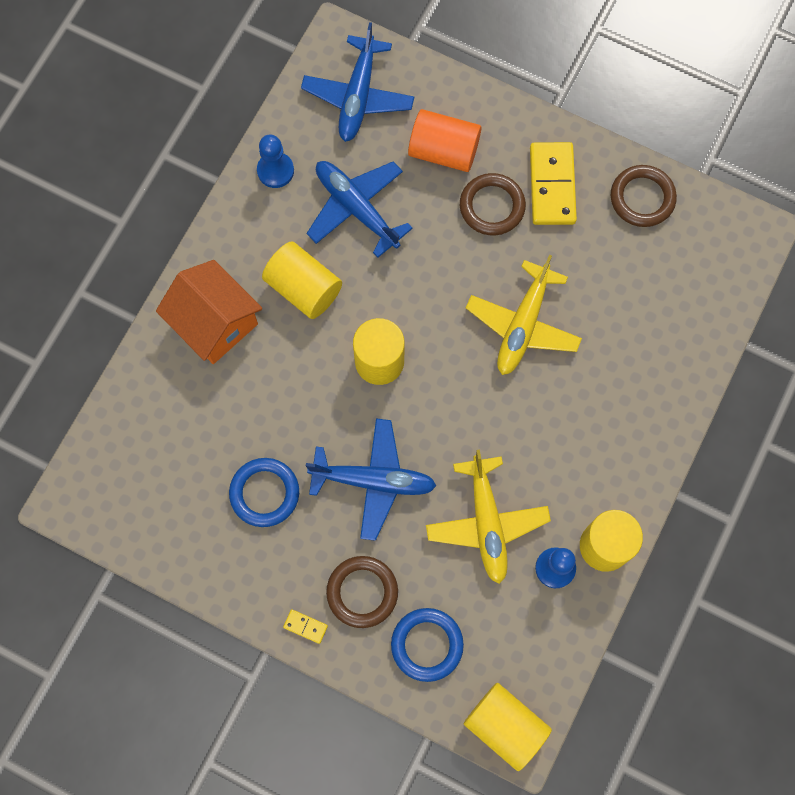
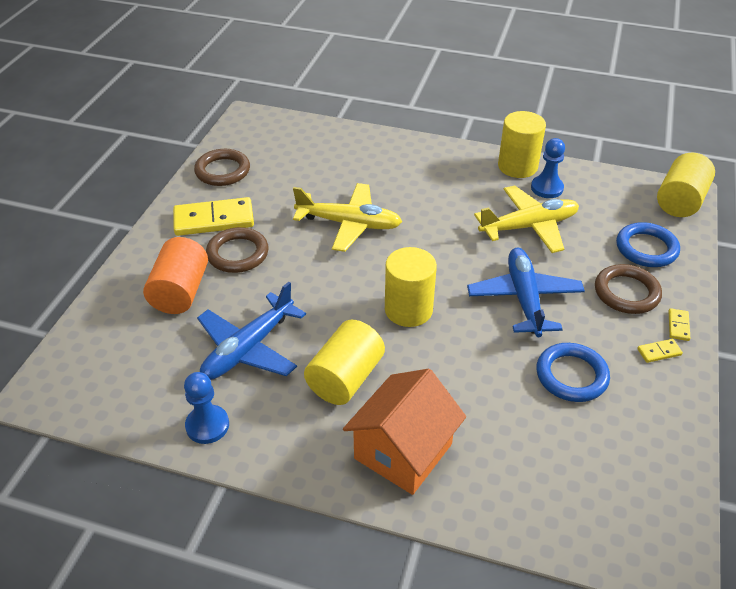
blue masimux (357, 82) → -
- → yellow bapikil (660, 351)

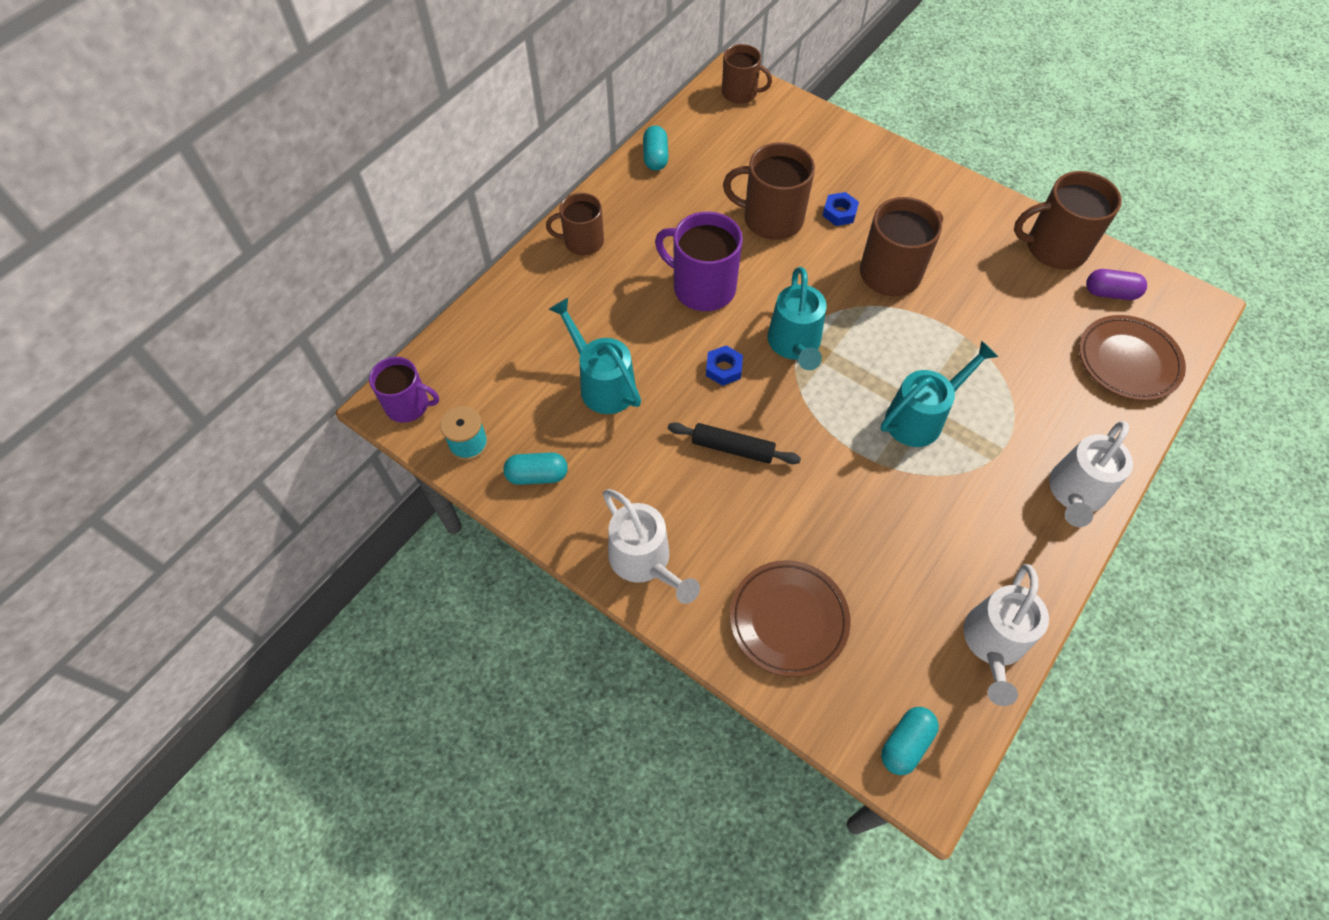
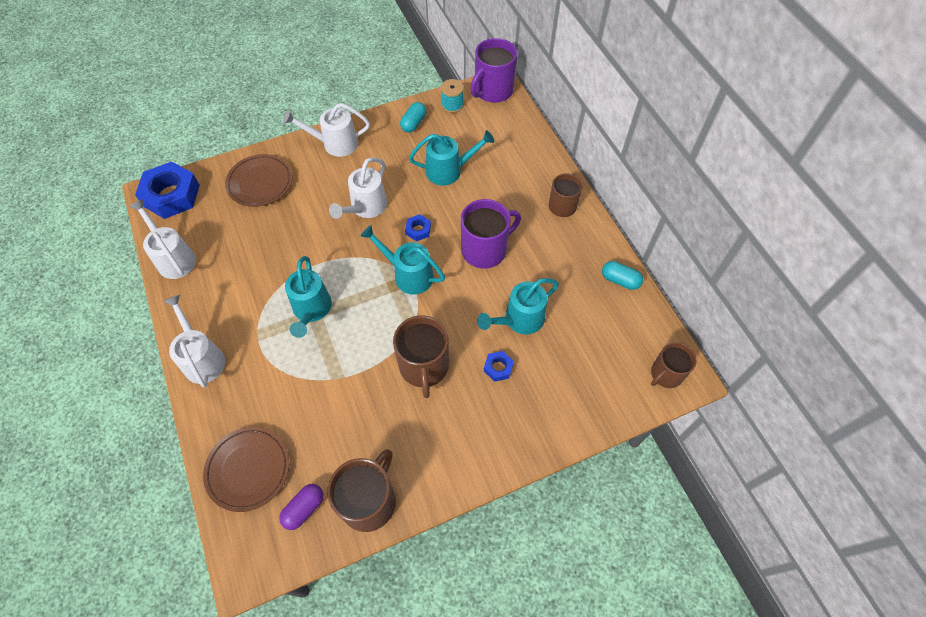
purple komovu (404, 390) → purple komovu (493, 70), x1.54
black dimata (734, 443) → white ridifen (358, 188)
brown komovu (769, 191) → turquoise ridifen (518, 306)
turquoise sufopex (910, 741) → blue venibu (167, 190)

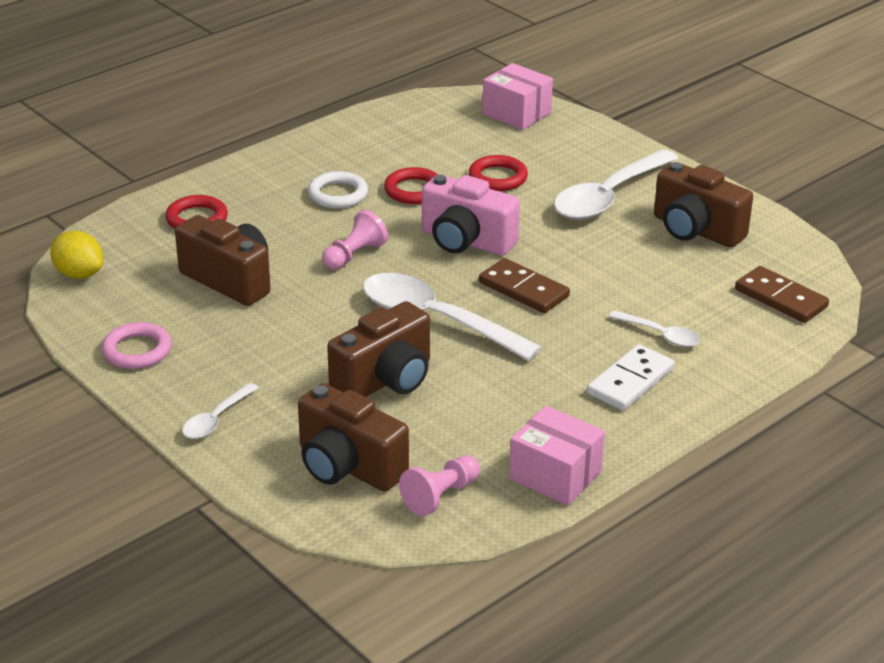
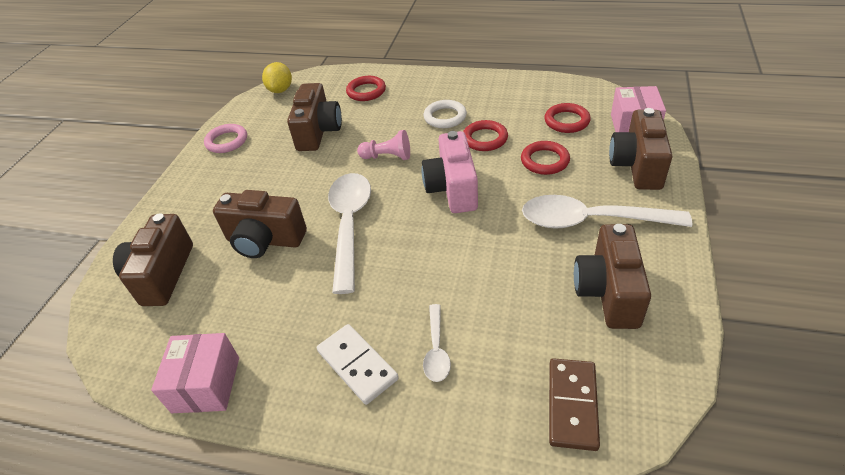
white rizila (220, 411) → -
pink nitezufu (439, 485) → -
brown bapikil (524, 285) → -
white bapikil (630, 377) → white bapikil (358, 364), 45 degrees clockwise
- → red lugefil (567, 118)
- → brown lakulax (640, 149)

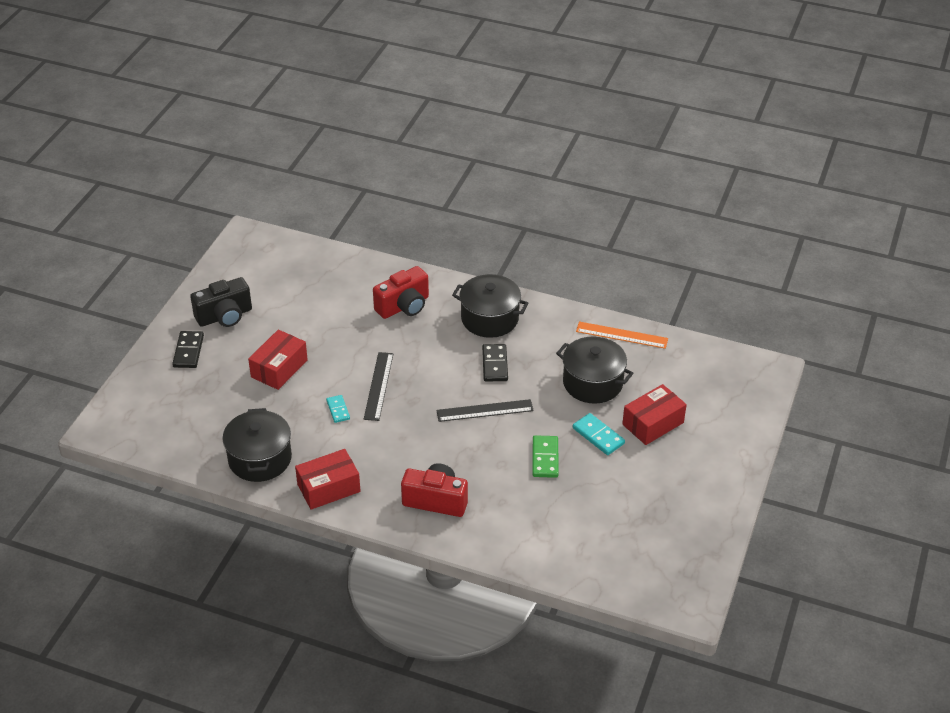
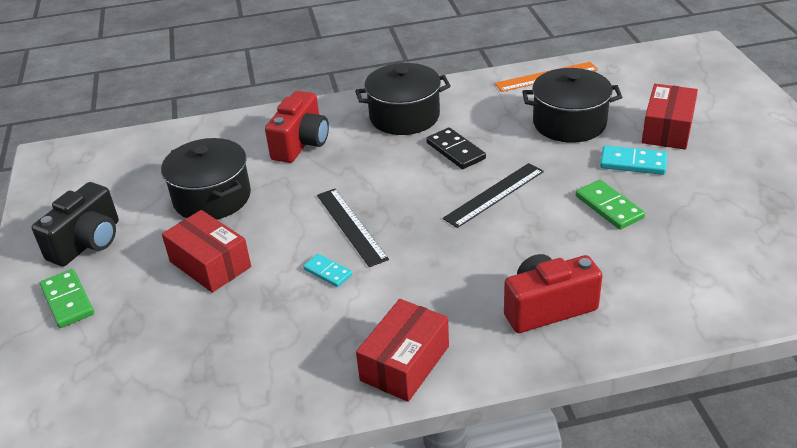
black bapikil (188, 349) → green bapikil (67, 298)
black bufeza (257, 445) → black bufeza (206, 179), shifted
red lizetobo (278, 360) → red lizetobo (206, 251), 45 degrees counterclockwise

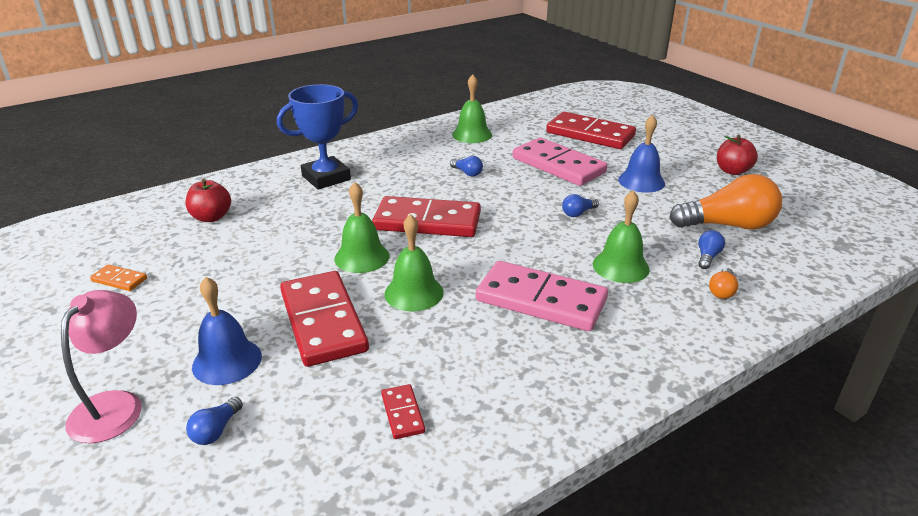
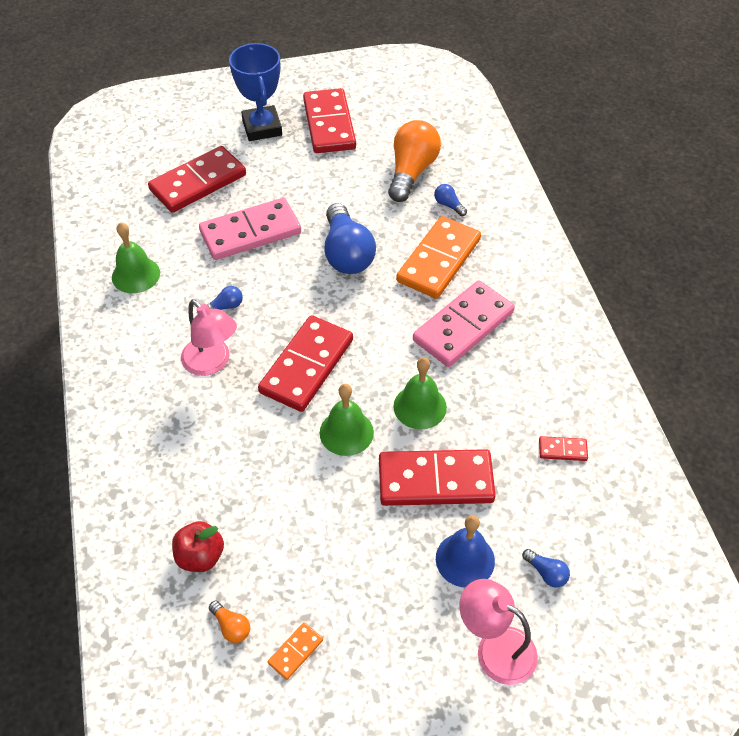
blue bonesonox (317, 137) → blue bonesonox (255, 92), shifted
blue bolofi (580, 205) → blue bolofi (350, 238), x2.32
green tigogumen (621, 236) → orange bapikil (438, 257)
blue tigogumen (641, 154) → -
orange bolofi (723, 283) → orange bolofi (229, 621), shifted
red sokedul (737, 155) → red bapikil (329, 120)
- → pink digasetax (209, 337)

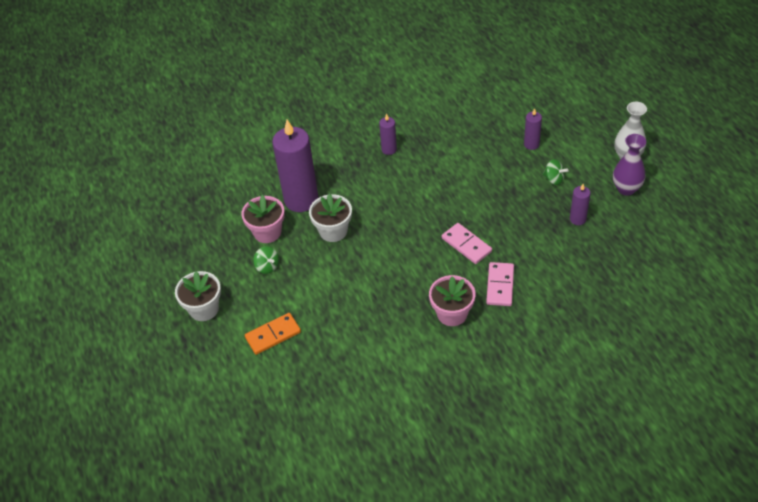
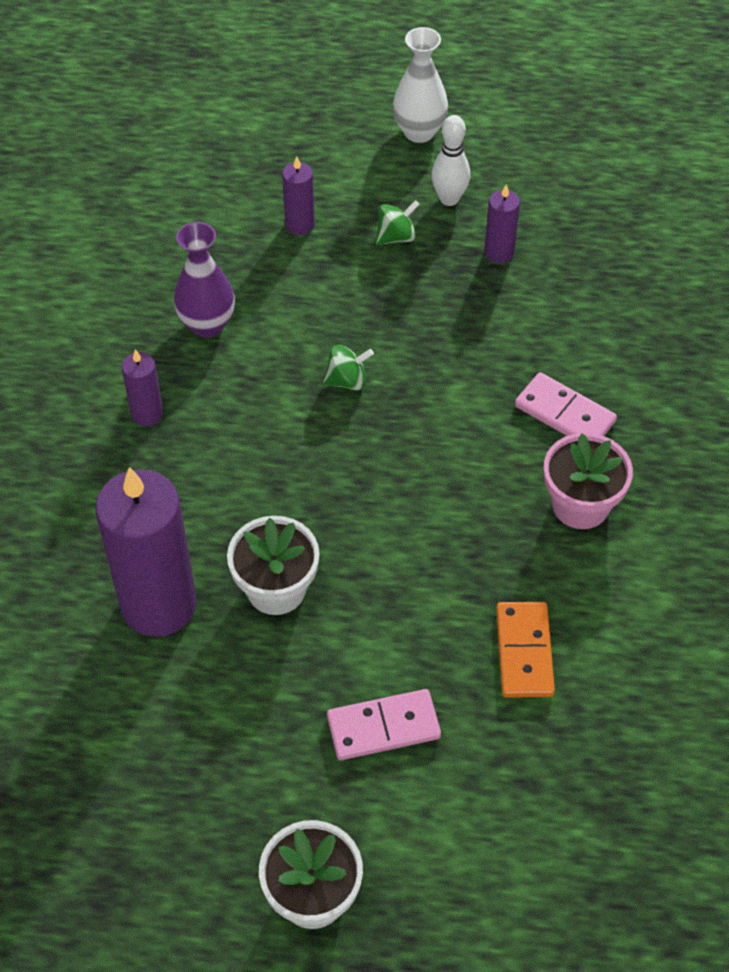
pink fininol (263, 219) → -
orange bapikil (273, 334) → orange bapikil (525, 650), shifted
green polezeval (266, 260) → green polezeval (348, 368), shifted
pink bapikil (467, 243) → pink bapikil (384, 724), shifted
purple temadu (629, 165) → purple temadu (204, 280), shifted
- → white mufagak (450, 160)

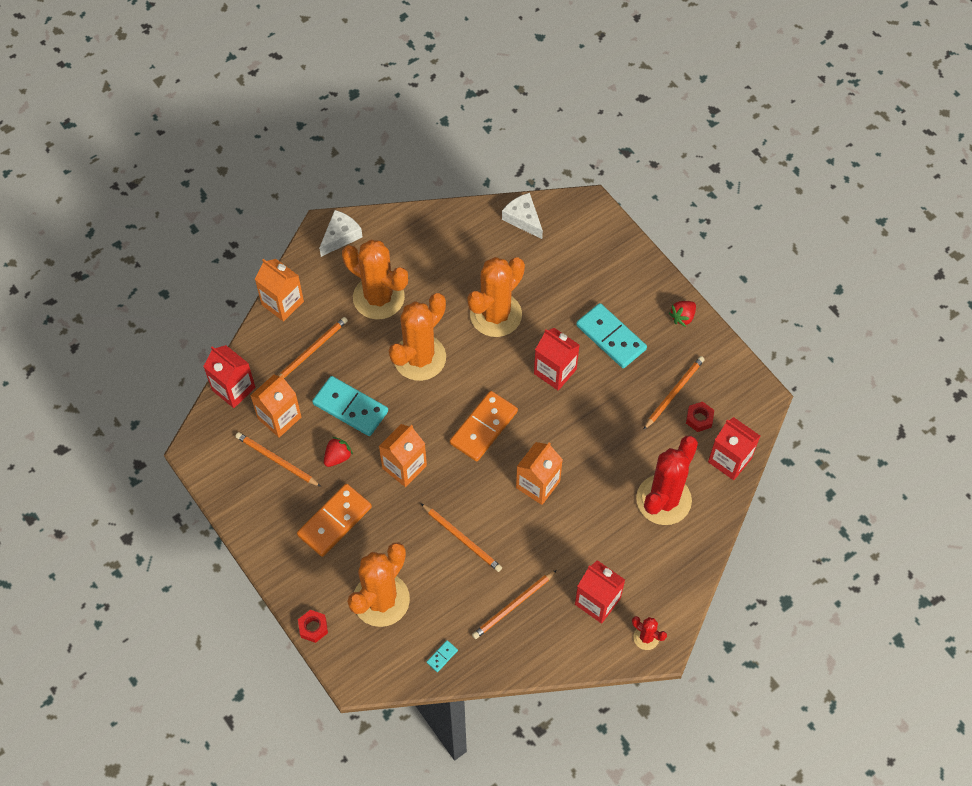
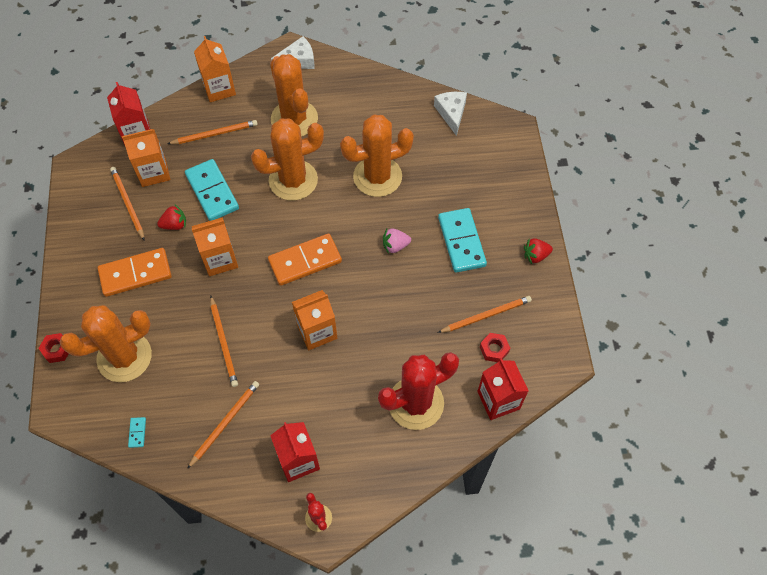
turquoise bapikil (442, 656) → turquoise bapikil (137, 432), 75 degrees counterclockwise
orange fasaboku (514, 604) → orange fasaboku (223, 425), 135 degrees clockwise
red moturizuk (556, 359) → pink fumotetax (397, 241)

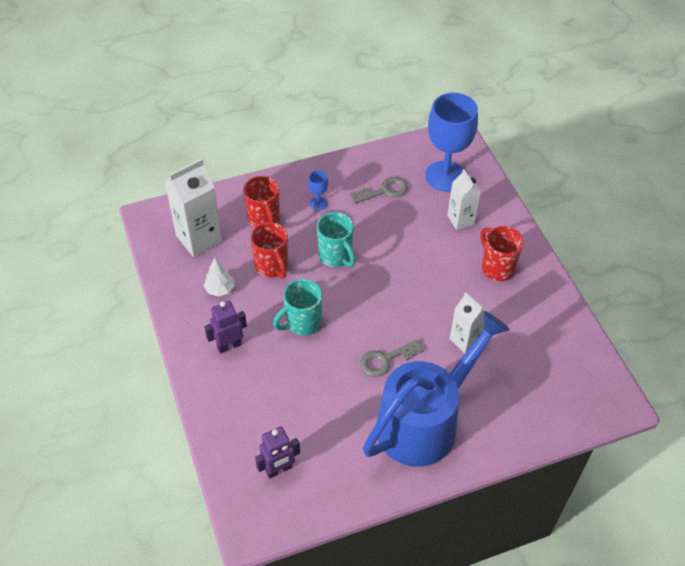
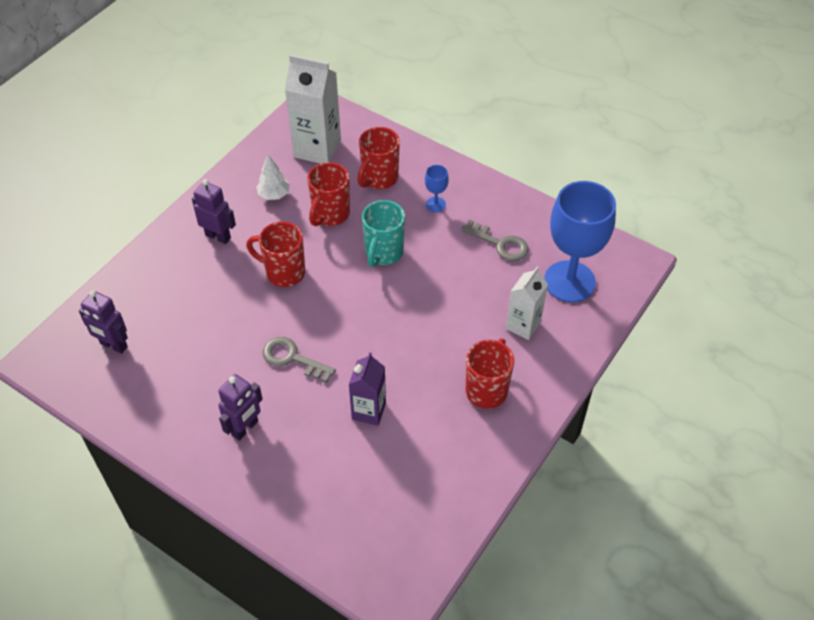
turquoise komovu (297, 307) → red komovu (275, 254)
blue ridifen (436, 389) → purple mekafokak (240, 407)
white moturizuk (469, 322) → purple moturizuk (367, 389)

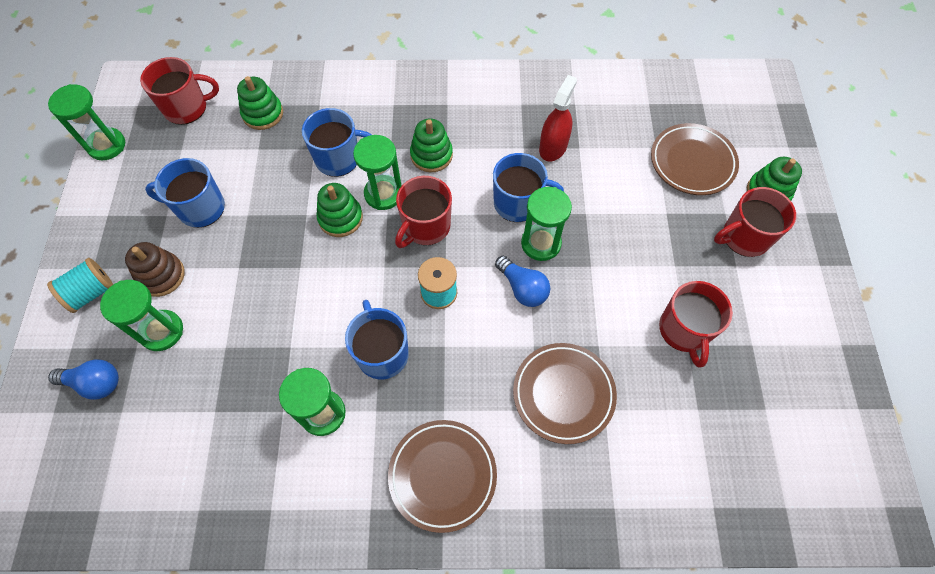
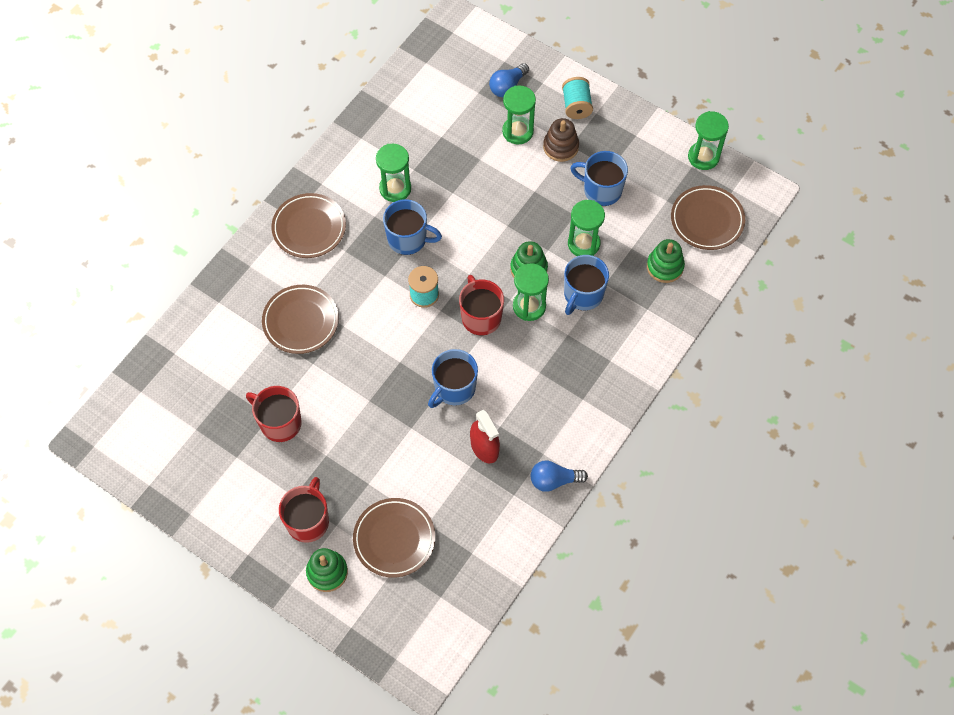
red komovu (179, 91) → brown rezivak (708, 217)
blue komovu (185, 193) → blue komovu (599, 178), 105 degrees counterclockwise
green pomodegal (431, 145) → -
blue bolofi (522, 281) → blue bolofi (559, 476), shifted
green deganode (546, 224) → green deganode (586, 228), shifted

